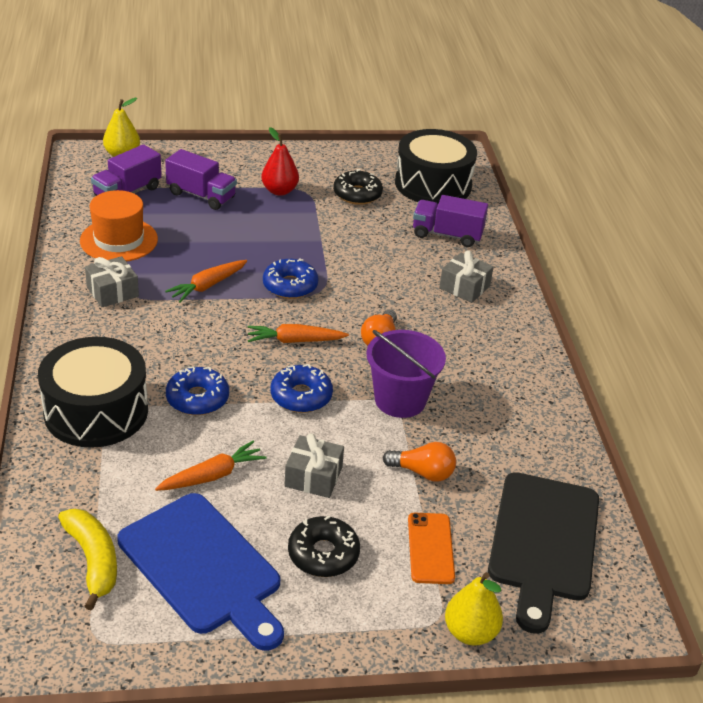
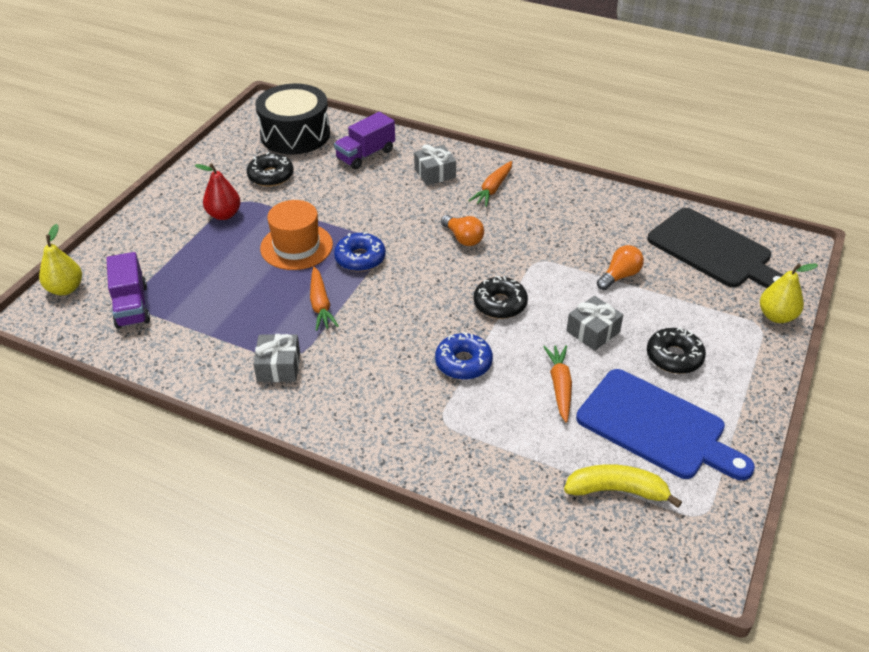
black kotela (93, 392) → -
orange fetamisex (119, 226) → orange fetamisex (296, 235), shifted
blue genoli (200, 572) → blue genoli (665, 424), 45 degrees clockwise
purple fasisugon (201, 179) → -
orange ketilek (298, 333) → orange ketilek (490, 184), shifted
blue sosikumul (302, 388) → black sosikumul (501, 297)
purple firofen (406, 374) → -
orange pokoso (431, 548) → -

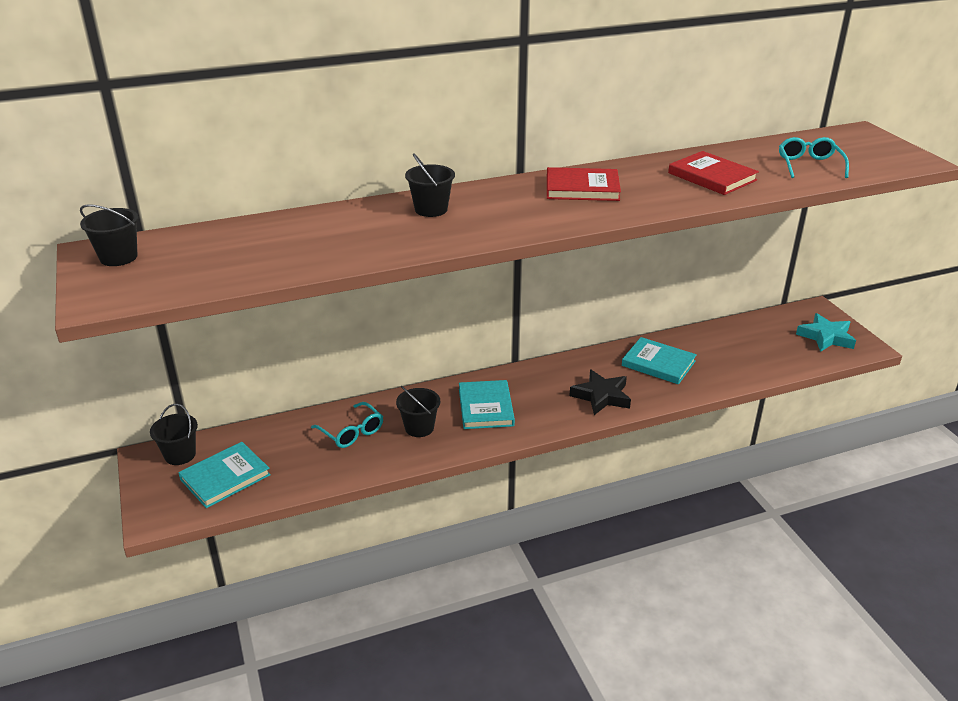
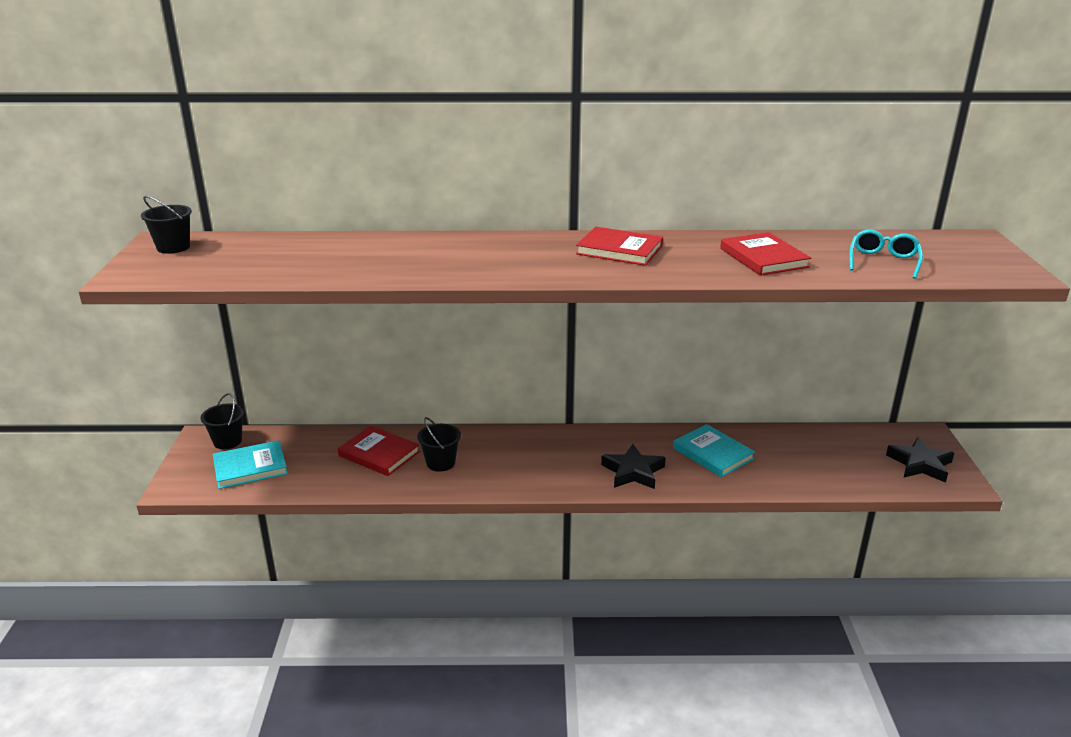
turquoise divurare (347, 425) → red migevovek (379, 451)
black firofen (430, 185) → -
turquoise migevovek (487, 404) → -
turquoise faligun (826, 332) → black faligun (920, 460)

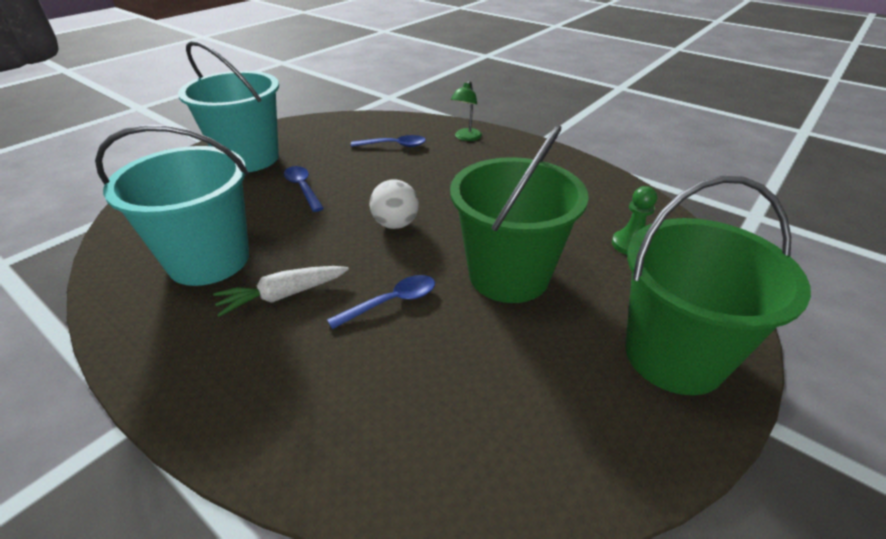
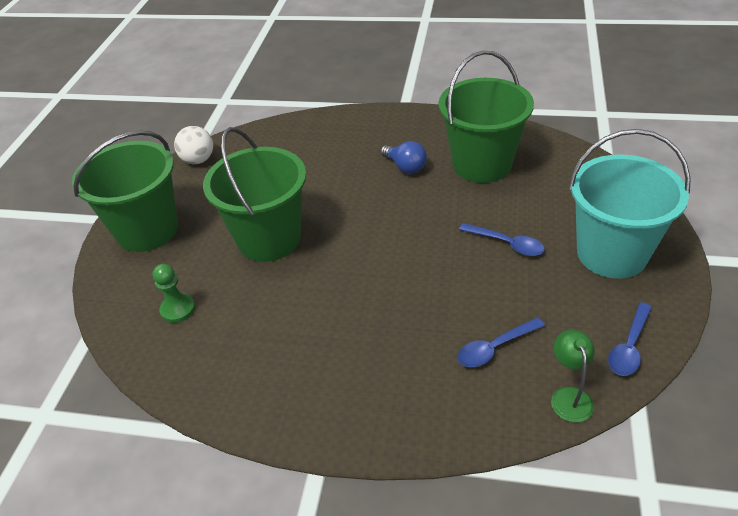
turquoise firofen (172, 205) → green firofen (486, 116)
white ketilek (281, 291) → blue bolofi (404, 157)
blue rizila (381, 302) → blue rizila (630, 339), shifted
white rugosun (394, 204) → white rugosun (193, 145), shifted
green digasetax (466, 111) → green digasetax (573, 376), shifted

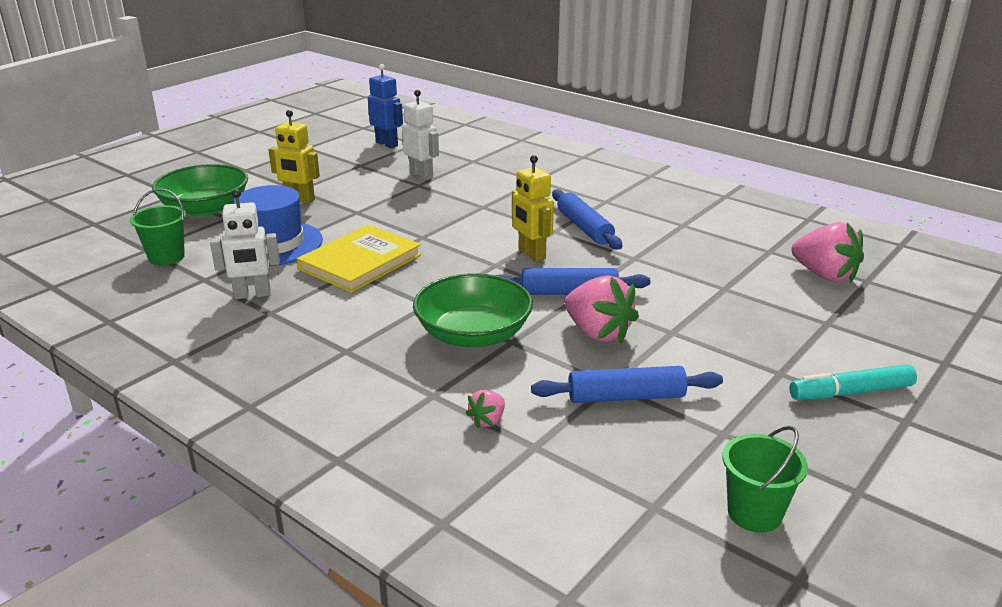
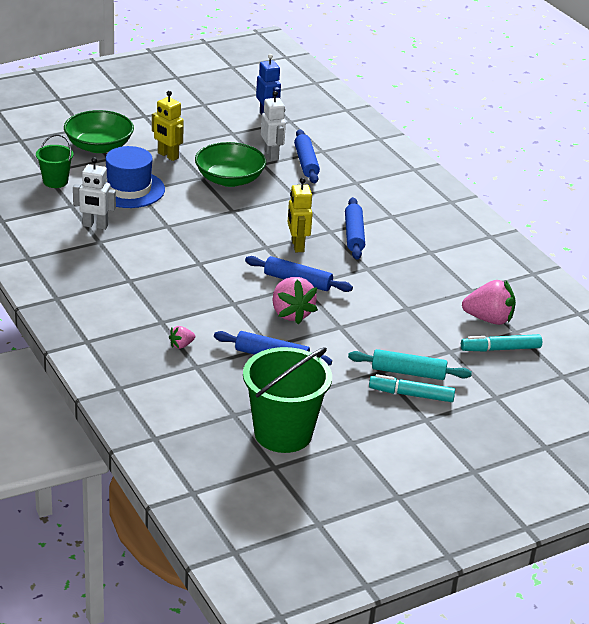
yellow migevovek (359, 259) → -
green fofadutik (473, 310) → green fofadutik (230, 164), shifted
green firofen (765, 479) → green firofen (287, 400), x1.90
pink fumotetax (827, 252) → pink fumotetax (489, 302), 60 degrees counterclockwise
- → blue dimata (307, 156)
- → turquoise dimata (410, 364)
- → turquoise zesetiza (501, 343)

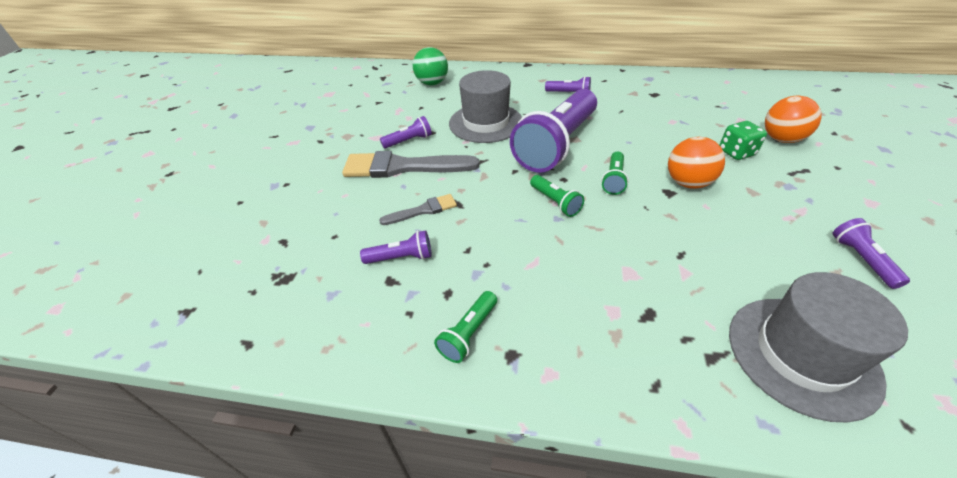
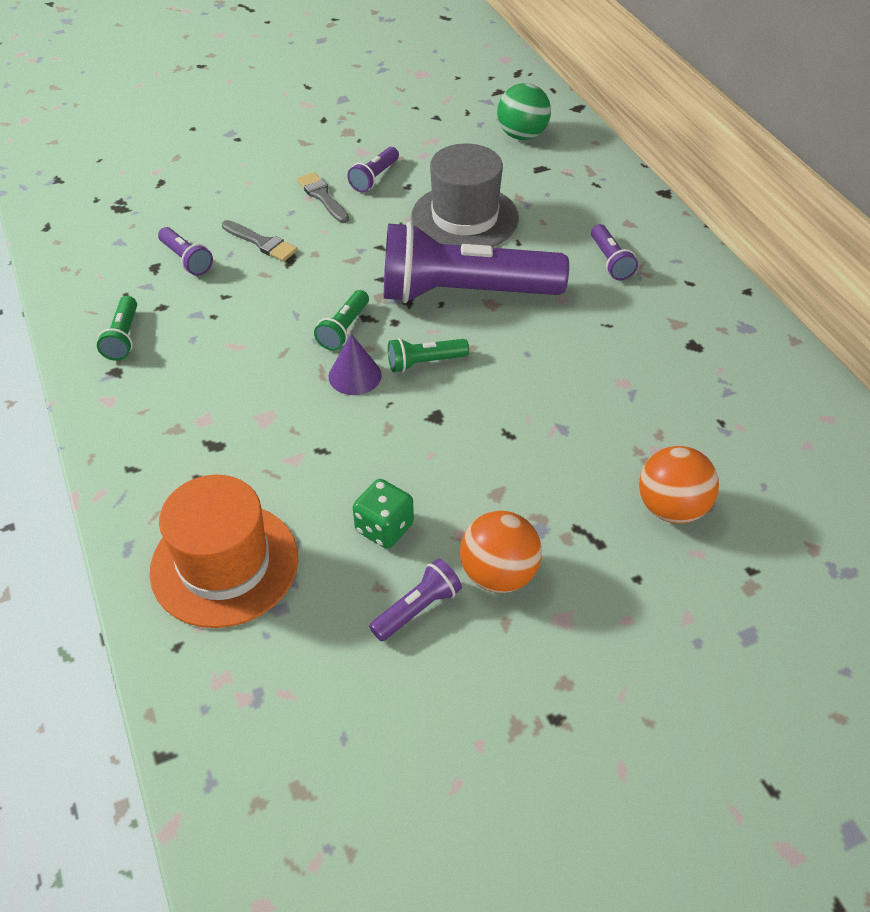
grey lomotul (410, 164) → grey lomotul (323, 197), x0.51
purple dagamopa (406, 132) → purple dagamopa (373, 169), 90 degrees clockwise
green dagamopa (465, 327) → green dagamopa (117, 328), 90 degrees counterclockwise
orange rugosun (696, 163) → orange rugosun (501, 552), shifted
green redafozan (743, 140) → green redafozan (383, 514), shifted
grey fetamisex (818, 347) → orange fetamisex (223, 551)
- → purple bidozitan (355, 364)

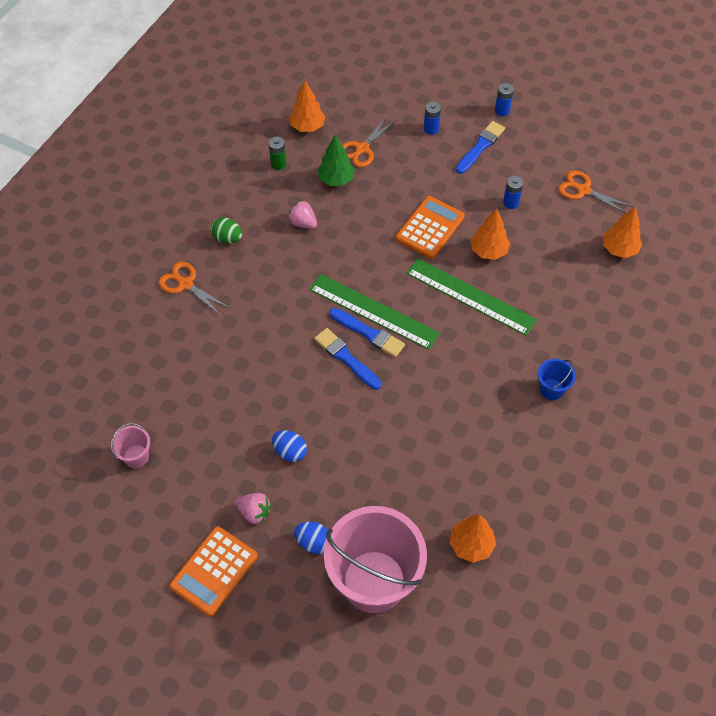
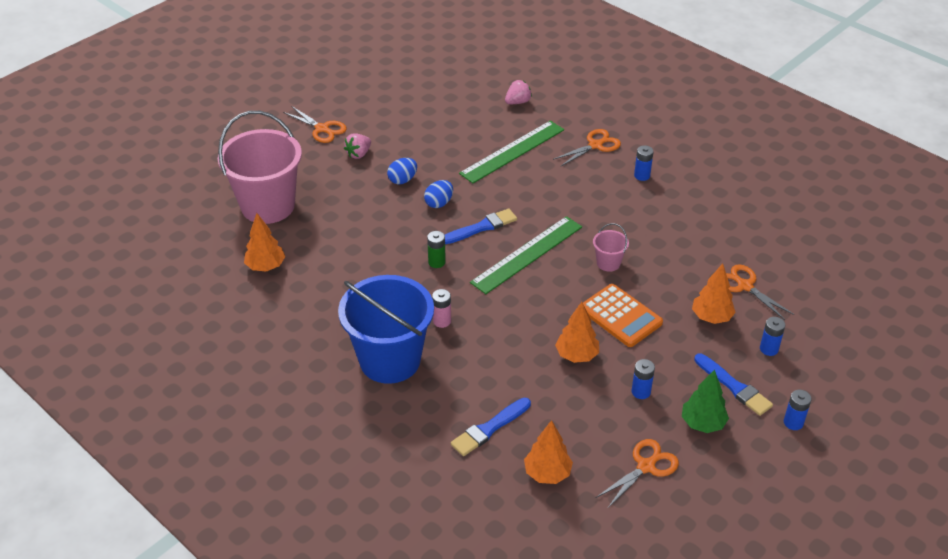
pink firofen (130, 445) → pink firofen (611, 247), shifted
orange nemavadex (213, 571) → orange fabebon (315, 124)
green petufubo (226, 230) → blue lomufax (644, 163)
green lomufax (278, 153) → green lomufax (436, 249), shifted
pink fumotetax (302, 214) → pink fumotetax (518, 92), shifted
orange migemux (307, 106) → orange migemux (714, 293), shifted
blue petufubo (311, 538) → blue petufubo (438, 194), shifted
green migemux (336, 160) → green migemux (705, 401), shifted
blue lomotul (367, 332) → blue lomotul (491, 427), shifted
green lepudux (471, 297) → green lepudux (511, 152), shifted
blue firofen (557, 379) → blue firofen (386, 329), x2.38
- → pink lomufax (441, 308)

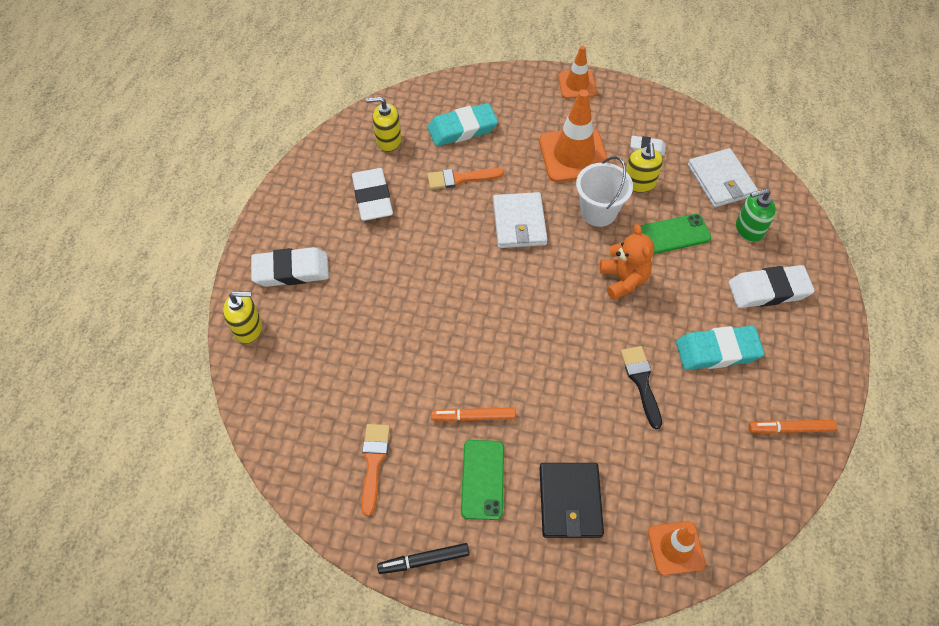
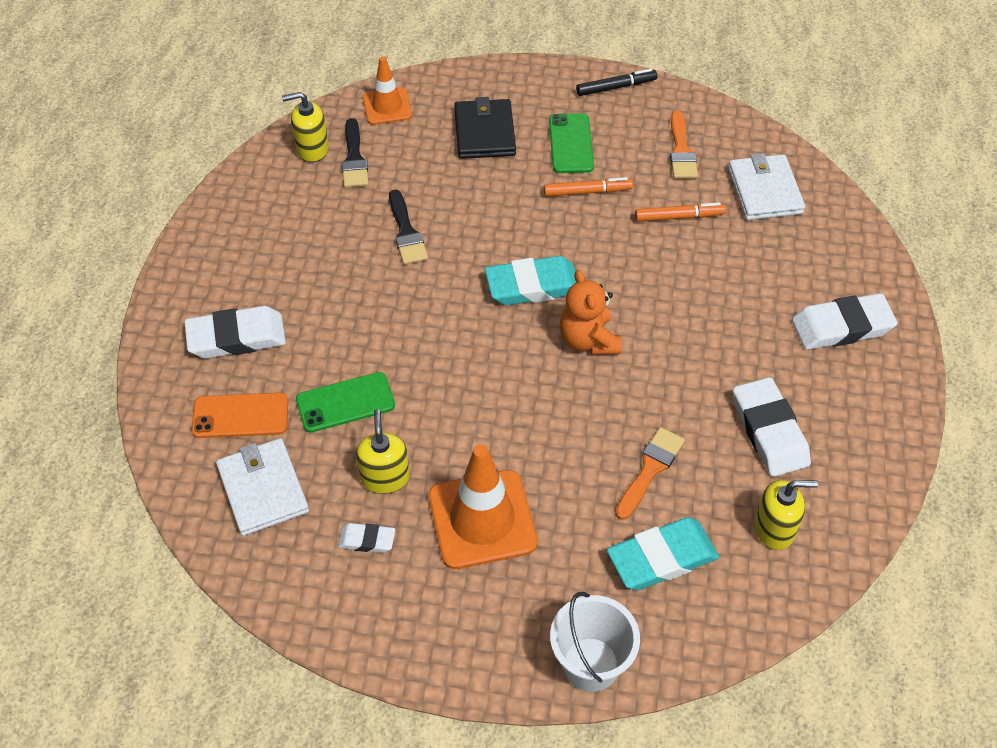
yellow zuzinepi (242, 317) → yellow zuzinepi (305, 127), shifted
orange lomotul (465, 178) → orange lomotul (650, 473), 45 degrees counterclockwise
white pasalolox (520, 220) → white pasalolox (766, 186), shifted
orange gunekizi (577, 72) → -
white firofen (604, 191) → white firofen (595, 642), shifted
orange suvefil (627, 262) → orange suvefil (590, 312), shifted
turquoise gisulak (720, 348) → turquoise gisulak (530, 280), shifted
green zuzinepi (756, 215) → orange pokoso (239, 415)
orange zesetiza (792, 427) → orange zesetiza (680, 212), shifted
- → black lomotul (355, 153)

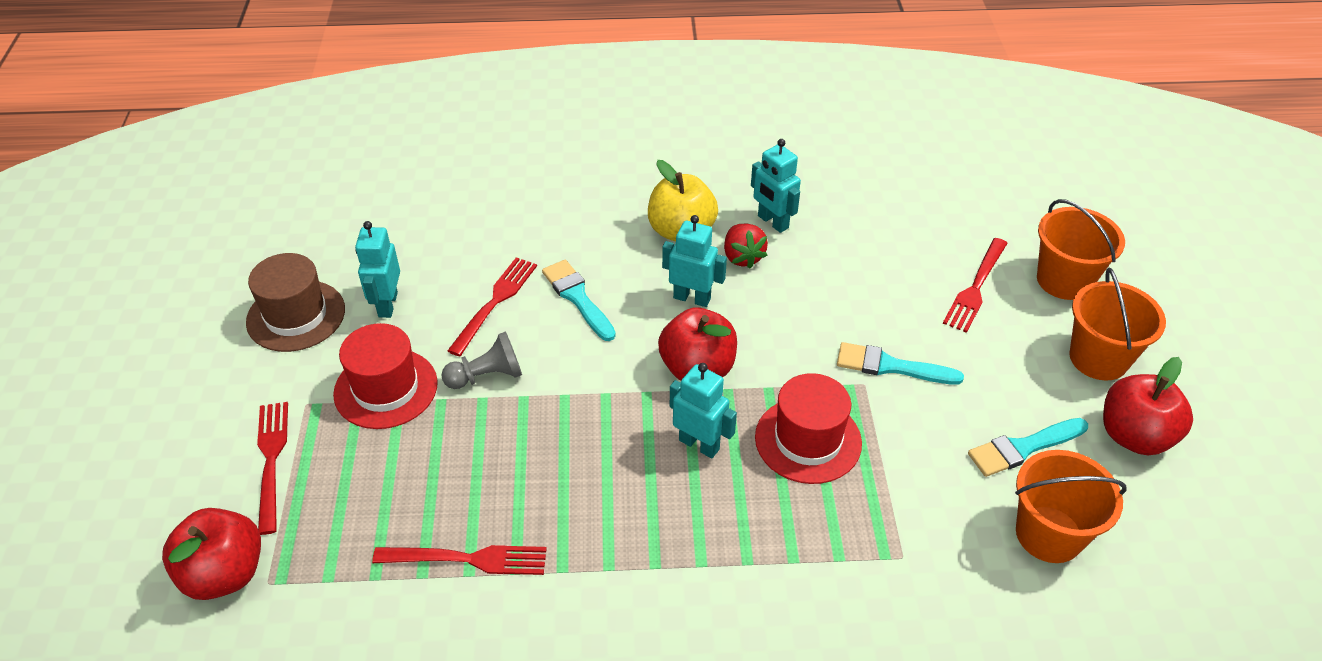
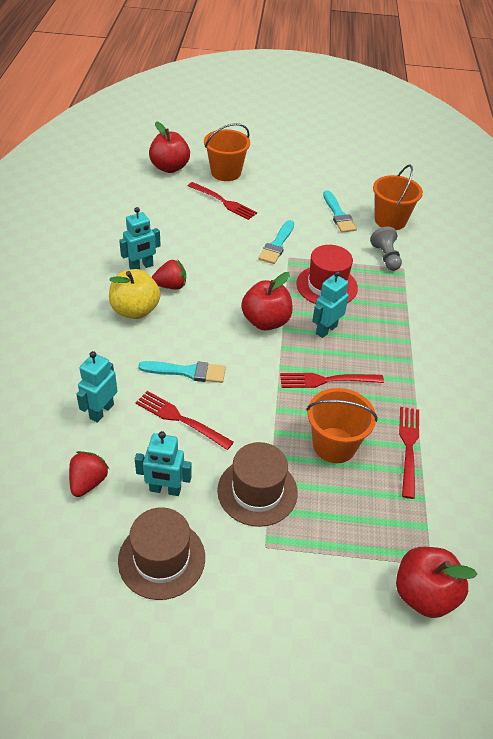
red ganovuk (272, 468) → red ganovuk (332, 380), shifted
red fetamisex (385, 376) → brown fetamisex (257, 484)
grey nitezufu (481, 360) → grey nitezufu (386, 248), shifted
turquoise lomotul (579, 300) → turquoise lomotul (182, 372), 150 degrees counterclockwise
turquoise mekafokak (694, 261) → turquoise mekafokak (97, 387), shifted
orange firofen (1117, 324) → orange firofen (342, 425), shifted
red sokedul (1148, 406) → red sokedul (169, 147), shifted
- → red fumotetax (89, 474)

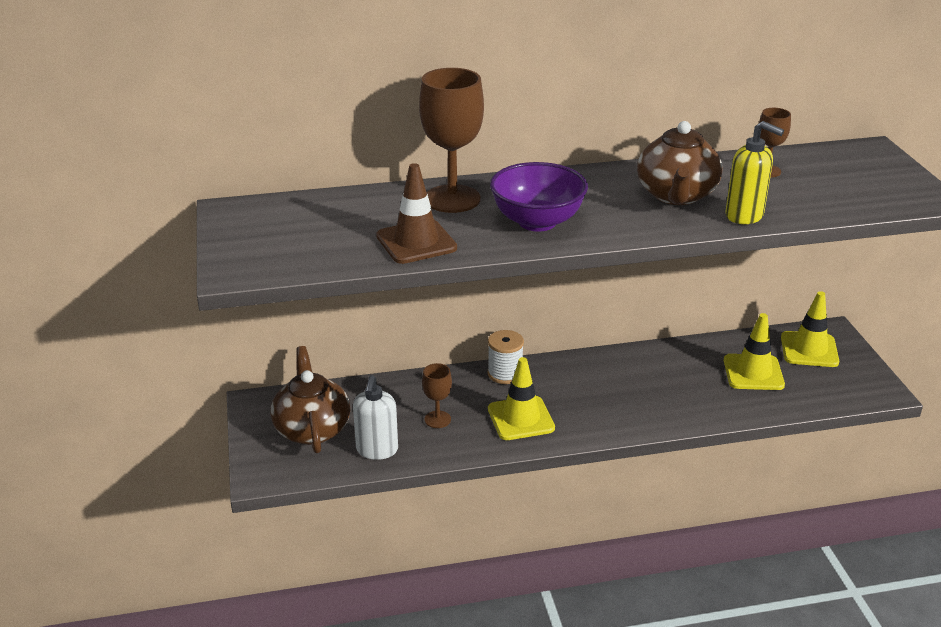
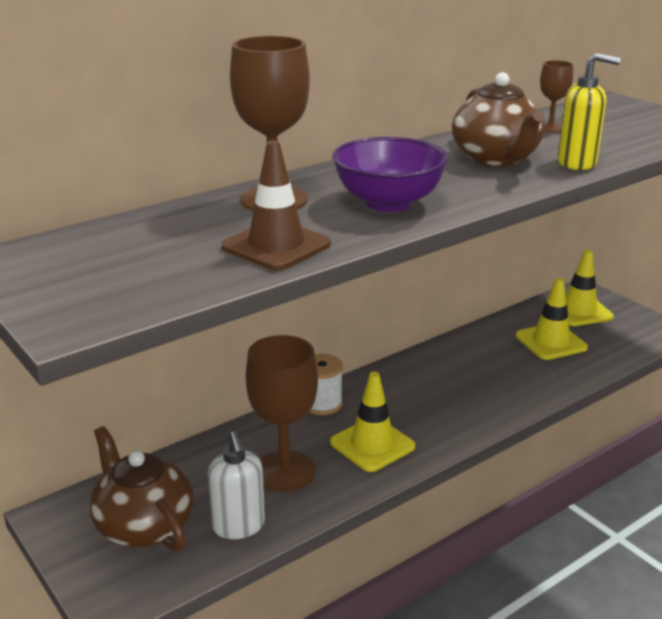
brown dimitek (437, 395) → brown dimitek (282, 413), x1.95

